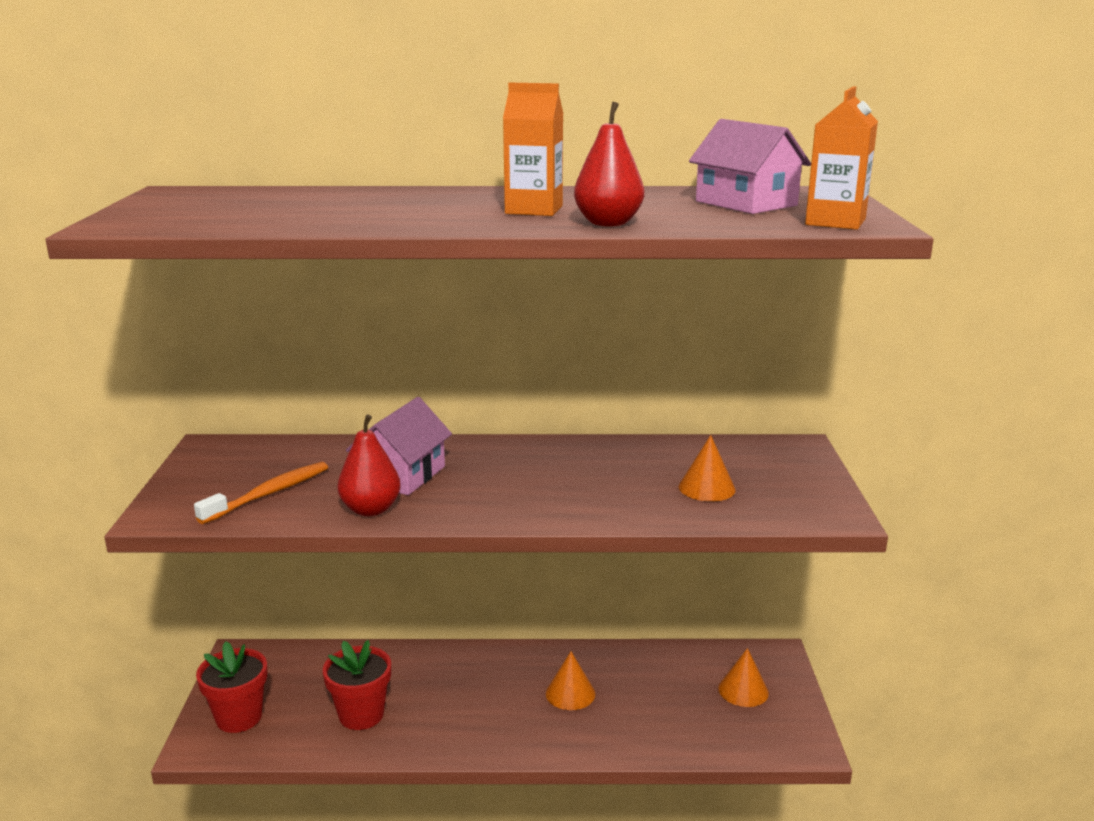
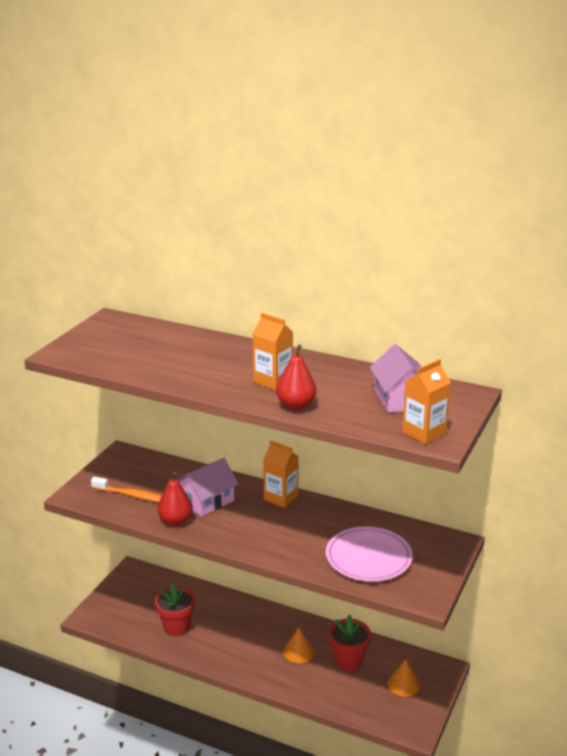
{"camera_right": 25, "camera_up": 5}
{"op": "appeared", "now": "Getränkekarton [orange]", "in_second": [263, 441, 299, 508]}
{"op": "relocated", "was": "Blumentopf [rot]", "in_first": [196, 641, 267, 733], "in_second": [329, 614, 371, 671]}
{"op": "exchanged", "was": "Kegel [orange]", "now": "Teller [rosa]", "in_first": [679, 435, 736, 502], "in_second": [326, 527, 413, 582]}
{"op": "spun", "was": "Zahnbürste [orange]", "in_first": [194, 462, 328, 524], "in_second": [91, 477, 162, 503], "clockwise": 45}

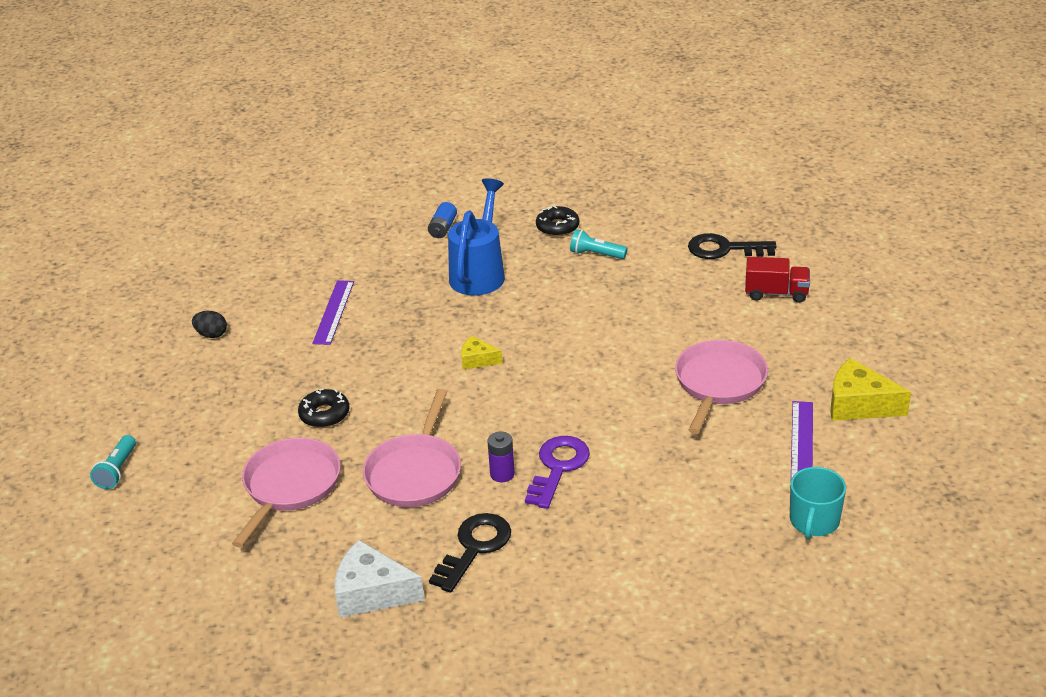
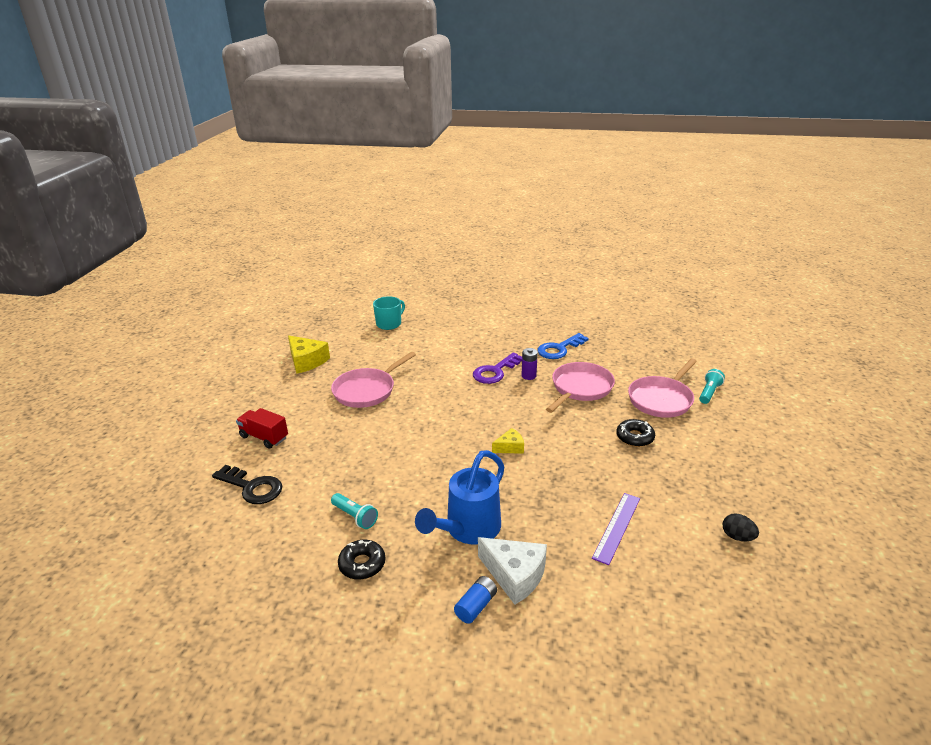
{"camera_right": -160, "camera_up": -5}
{"op": "missing", "was": "Lineal [lila]", "in_first": [791, 401, 813, 479]}
{"op": "relocated", "was": "Taschenlampe [türkis]", "in_first": [90, 435, 136, 489], "in_second": [699, 369, 725, 404]}
{"op": "relocated", "was": "Käse [weiß]", "in_first": [335, 540, 424, 618], "in_second": [478, 537, 547, 605]}
{"op": "colour", "was": "Schlüssel [schwarz]", "now": "Schlüssel [blau]", "in_first": [429, 513, 511, 593], "in_second": [538, 333, 589, 359]}
{"op": "spun", "was": "Käse [gelb]", "in_first": [461, 336, 503, 370], "in_second": [492, 428, 524, 454], "clockwise": -60}

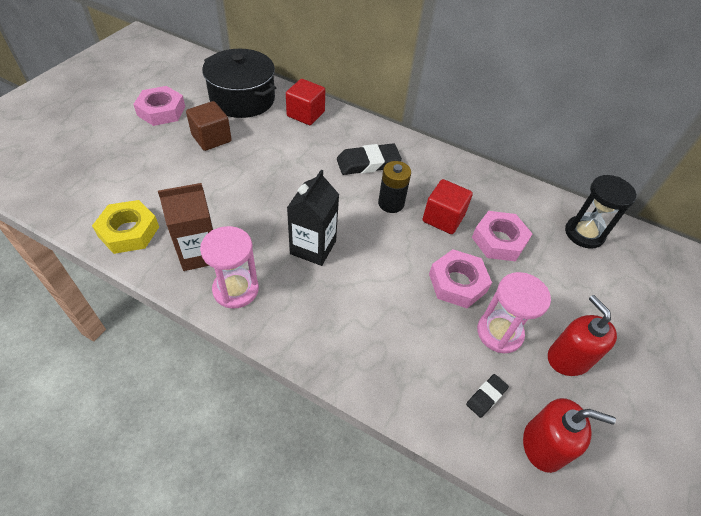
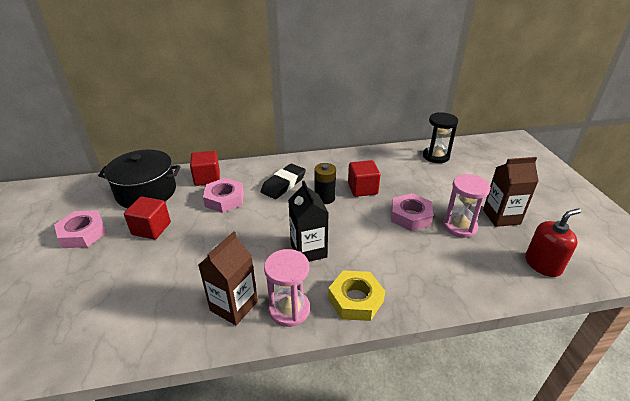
{"camera_right": -35, "camera_up": -15}
{"op": "missing", "was": "Radiergummi [schwarz]", "in_first": [466, 374, 509, 418]}
{"op": "relocated", "was": "Sechskantmutter [gelb]", "in_first": [92, 200, 159, 254], "in_second": [328, 270, 385, 321]}
{"op": "relocated", "was": "Sechskantmutter [rosa]", "in_first": [472, 211, 532, 261], "in_second": [203, 178, 244, 213]}
{"op": "exchanged", "was": "Seifenspender [rot]", "now": "Getränkekarton [braun]", "in_first": [548, 295, 617, 376], "in_second": [483, 157, 539, 227]}
{"op": "colour", "was": "Kubus [braun]", "now": "Kubus [rot]", "in_first": [186, 101, 232, 151], "in_second": [124, 197, 171, 240]}

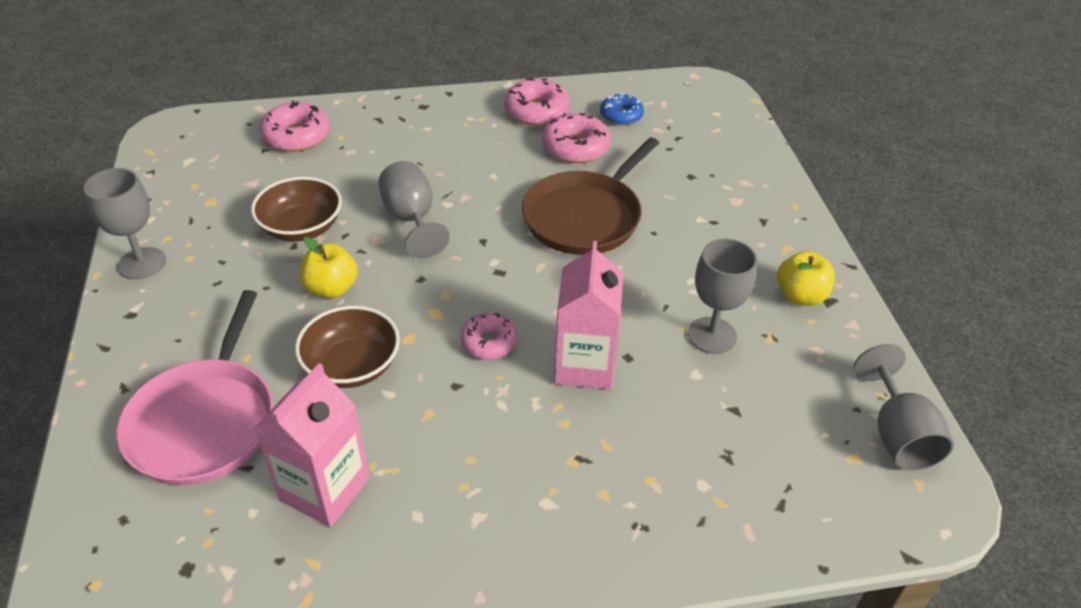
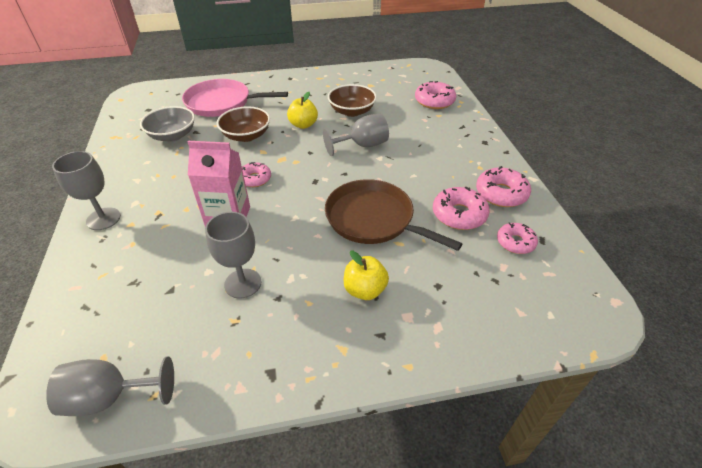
{"camera_right": 90, "camera_up": 0}
{"op": "relocated", "was": "Kelch [grau]", "in_first": [84, 168, 166, 279], "in_second": [52, 151, 121, 230]}
{"op": "relocated", "was": "Apfel [gelb]", "in_first": [777, 251, 835, 306], "in_second": [343, 251, 389, 300]}
{"op": "exchanged", "was": "Getränkekarton [rosa]", "now": "Schüssel [grau]", "in_first": [255, 363, 369, 527], "in_second": [140, 106, 195, 142]}
{"op": "colour", "was": "Donut [blau]", "now": "Donut [rosa]", "in_first": [600, 93, 644, 125], "in_second": [497, 222, 538, 254]}

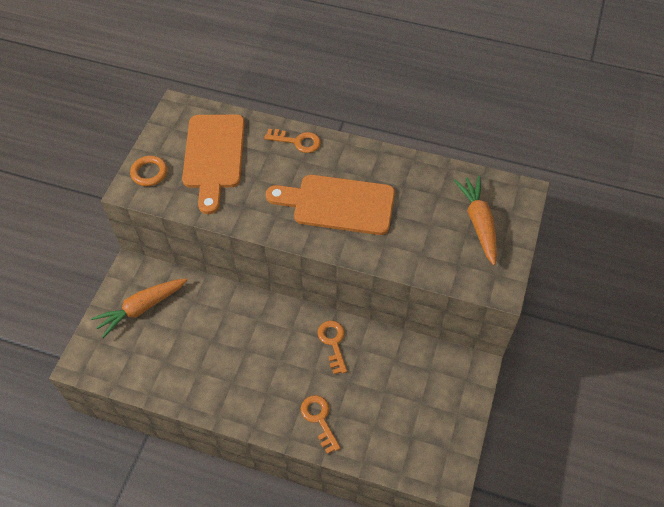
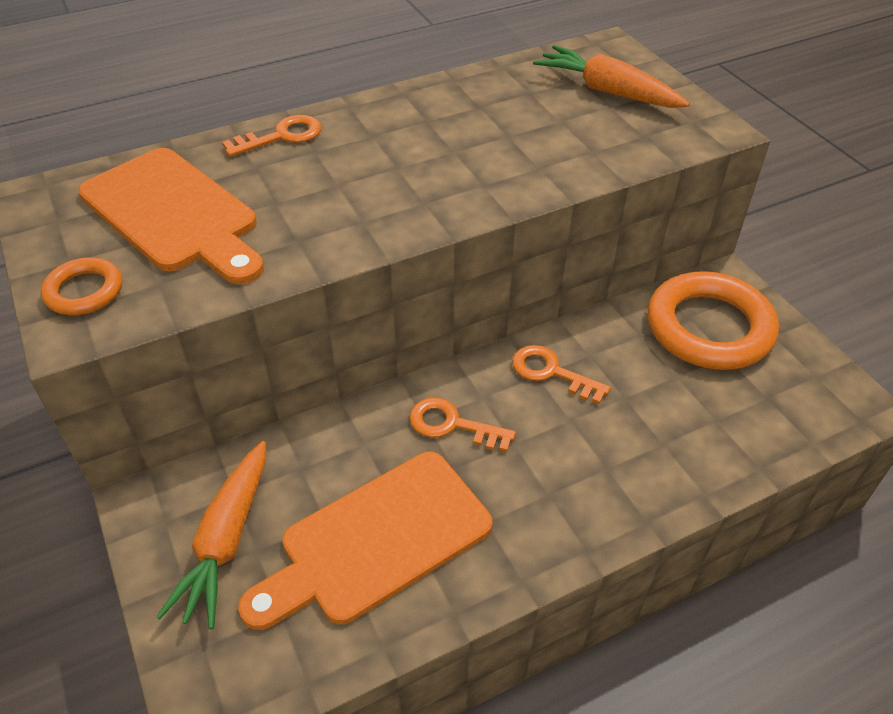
{"camera_right": -45, "camera_up": -10}
{"op": "appeared", "now": "Ring [orange]", "in_second": [648, 271, 779, 370]}
{"op": "relocated", "was": "Schneidebrett [orange]", "in_first": [266, 175, 395, 235], "in_second": [238, 452, 493, 630]}
{"op": "relocated", "was": "Schlüssel [orange]", "in_first": [301, 395, 341, 454], "in_second": [409, 398, 516, 452]}

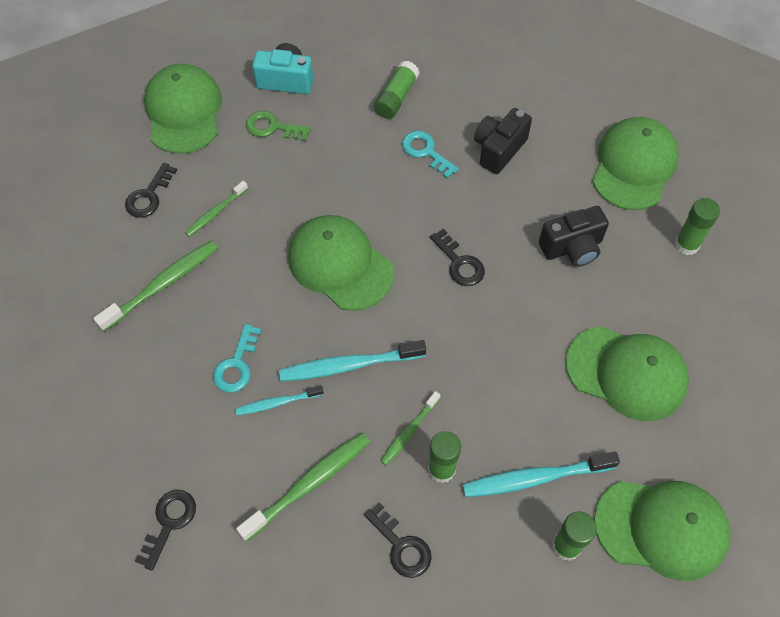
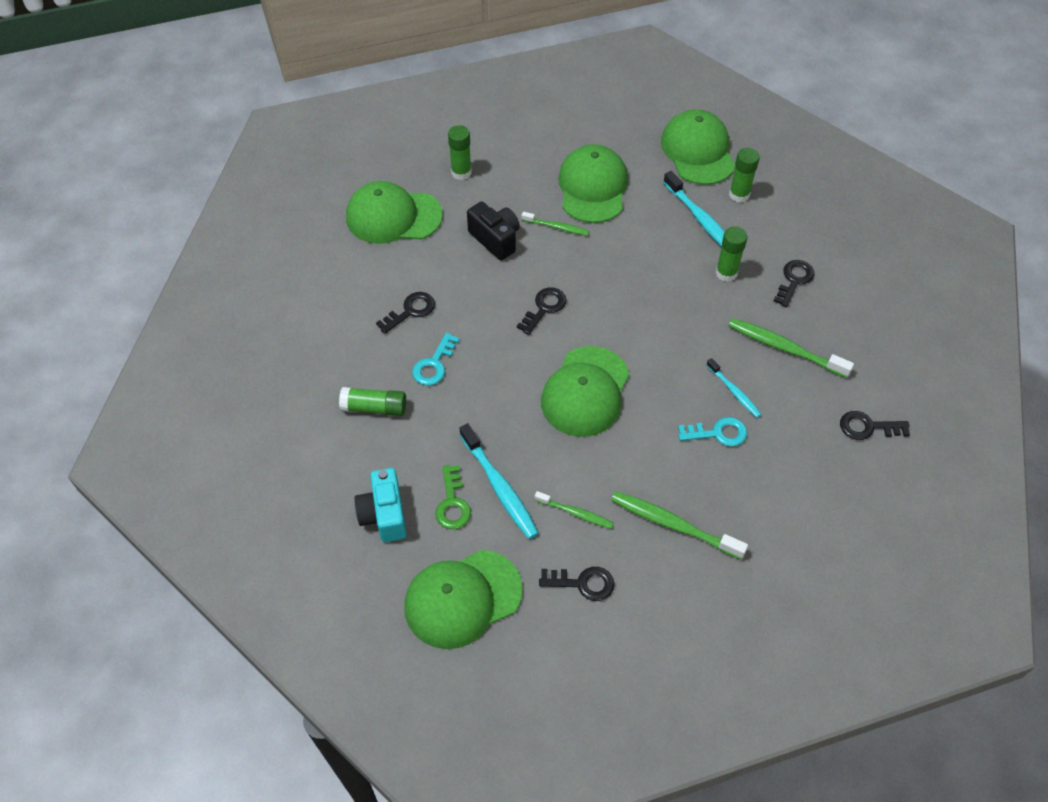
{"camera_right": -110, "camera_up": -5}
{"op": "relocated", "was": "Zahnbürste [türkis]", "in_first": [279, 340, 426, 381], "in_second": [460, 423, 539, 539]}
{"op": "relocated", "was": "Zahnbürste [grün]", "in_first": [381, 391, 440, 466], "in_second": [522, 212, 589, 236]}
{"op": "exchanged", "was": "Kamera [schwarz]", "now": "Schlüssel [schwarz]", "in_first": [474, 108, 532, 174], "in_second": [376, 292, 435, 334]}

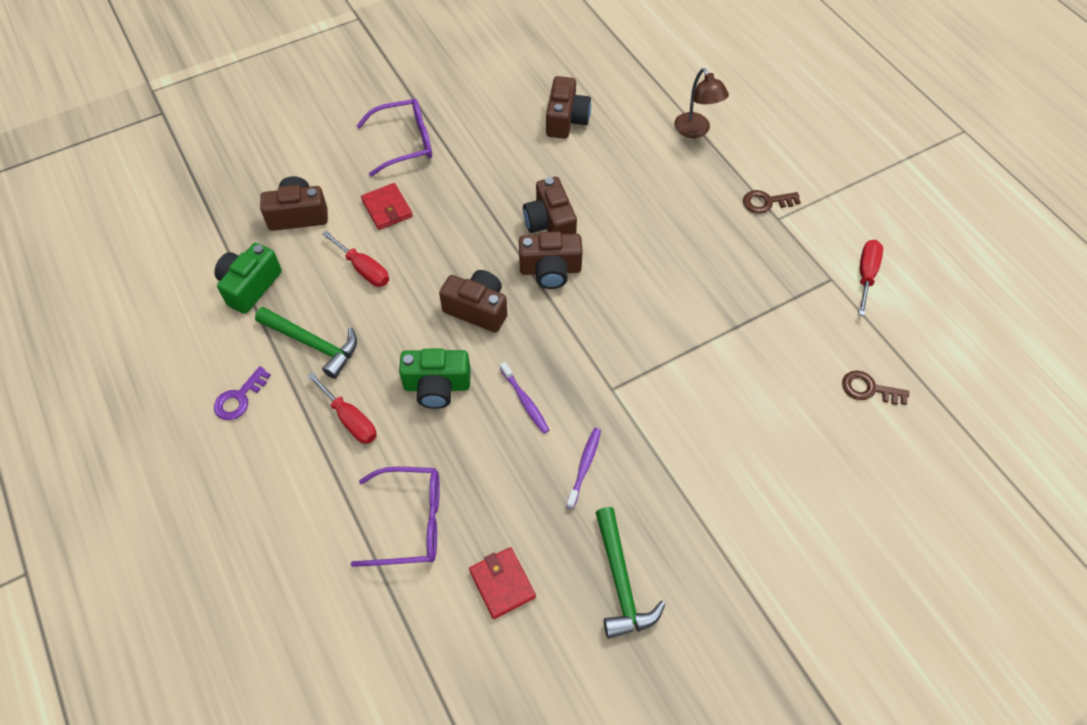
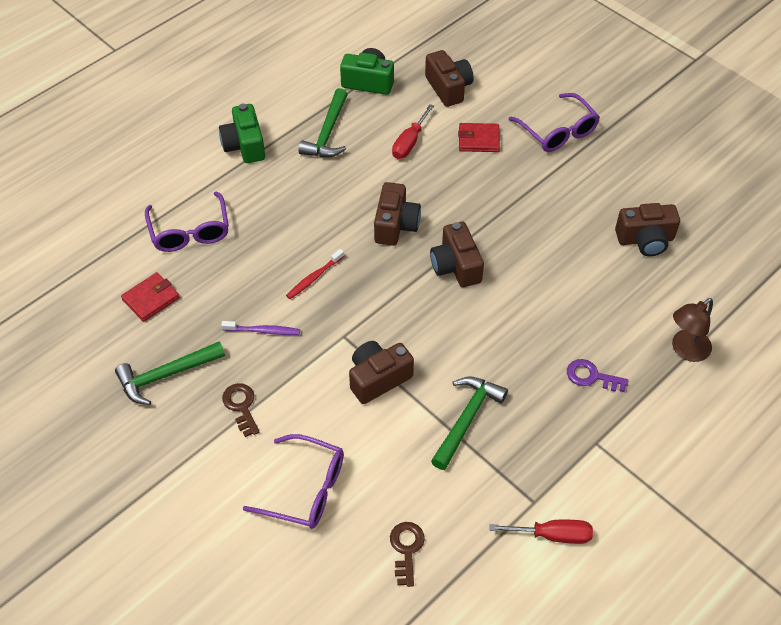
{"camera_right": 75, "camera_up": -5}
{"op": "missing", "was": "Schraubenzieher [rot]", "in_first": [307, 372, 377, 444]}
{"op": "appeared", "now": "Brille [lila]", "in_second": [243, 434, 344, 529]}
{"op": "appeared", "now": "Hammer [grün]", "in_second": [431, 376, 508, 470]}
{"op": "relocated", "was": "Schlüssel [lila]", "in_first": [214, 366, 271, 420], "in_second": [567, 359, 629, 392]}
{"op": "relocated", "was": "Kamera [grün]", "in_first": [399, 349, 471, 409], "in_second": [219, 104, 265, 163]}
{"op": "relocated", "was": "Kamera [braun]", "in_first": [523, 177, 577, 234], "in_second": [349, 341, 414, 404]}
{"op": "relocated", "was": "Schlüssel [braun]", "in_first": [743, 190, 801, 214], "in_second": [222, 383, 259, 437]}
{"op": "colour", "was": "Zahnbürste [lila]", "now": "Zahnbürste [rot]", "in_first": [500, 362, 549, 434], "in_second": [286, 249, 344, 299]}
{"op": "spun", "was": "Geldbörse [rot]", "in_first": [361, 183, 413, 230], "in_second": [458, 123, 500, 152], "clockwise": 45}

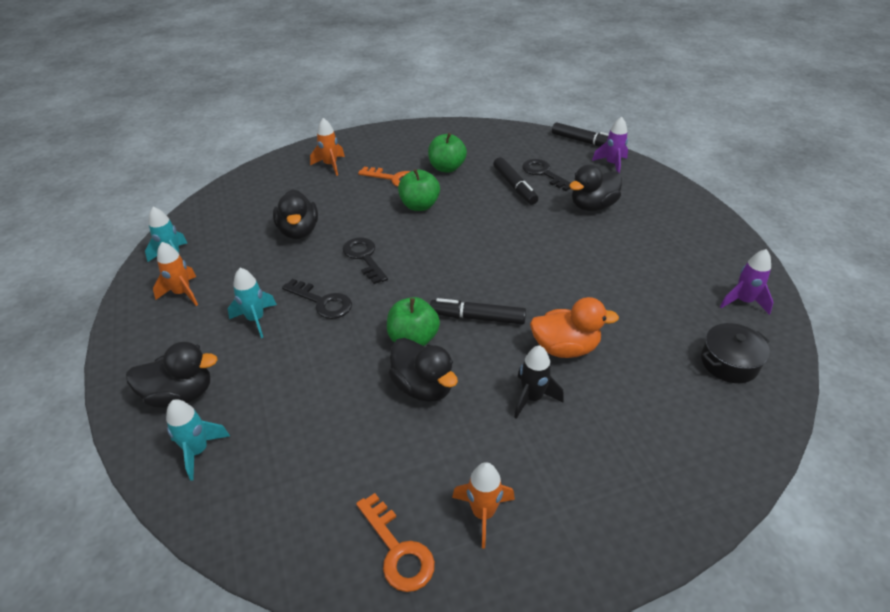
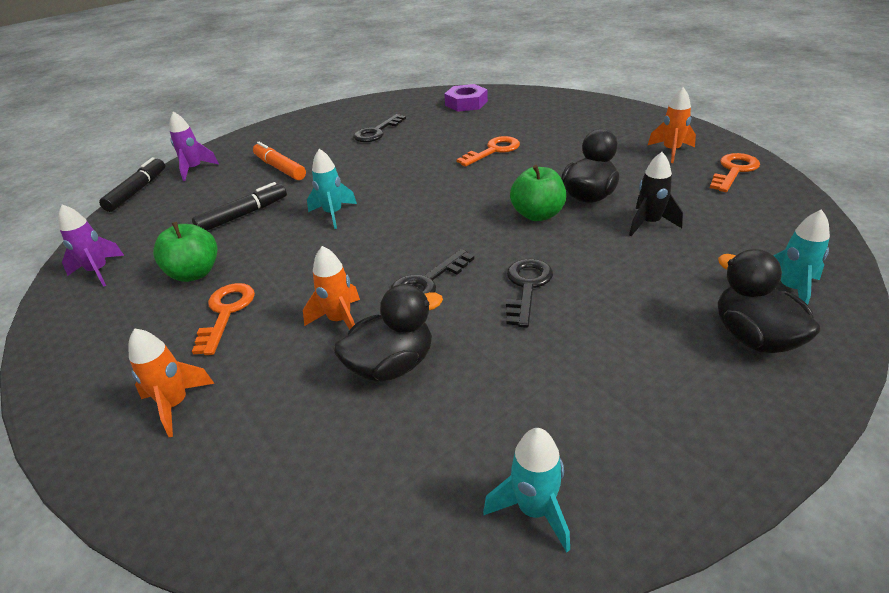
{"camera_right": -105, "camera_up": -5}
{"op": "missing", "was": "Apfel [grün]", "in_first": [398, 169, 440, 211]}
{"op": "missing", "was": "Filzstift [schwarz]", "in_first": [430, 298, 526, 325]}
{"op": "relocated", "was": "Rakete [orange]", "in_first": [153, 242, 198, 306], "in_second": [303, 246, 360, 330]}
{"op": "relocated", "was": "Rakete [türkis]", "in_first": [228, 268, 277, 338], "in_second": [307, 149, 357, 229]}
{"op": "relocated", "was": "Rakete [schwarz]", "in_first": [514, 345, 564, 419], "in_second": [629, 152, 683, 236]}
{"op": "relocated", "was": "Schlüssel [schwarz]", "in_first": [522, 159, 571, 191], "in_second": [353, 114, 406, 142]}
{"op": "relocated", "was": "Rakete [lila]", "in_first": [720, 249, 774, 315], "in_second": [58, 204, 124, 287]}
{"op": "exchanged", "was": "Ente [orange]", "now": "Schlüssel [orange]", "in_first": [530, 297, 619, 358], "in_second": [456, 136, 520, 167]}
{"op": "exchanged", "was": "Ente [schwarz]", "now": "Filzstift [orange]", "in_first": [569, 164, 622, 211], "in_second": [253, 142, 306, 180]}
{"op": "exchanged", "was": "Kochtopf [schwarz]", "now": "Sechskantmutter [lila]", "in_first": [701, 323, 770, 383], "in_second": [444, 84, 488, 112]}

